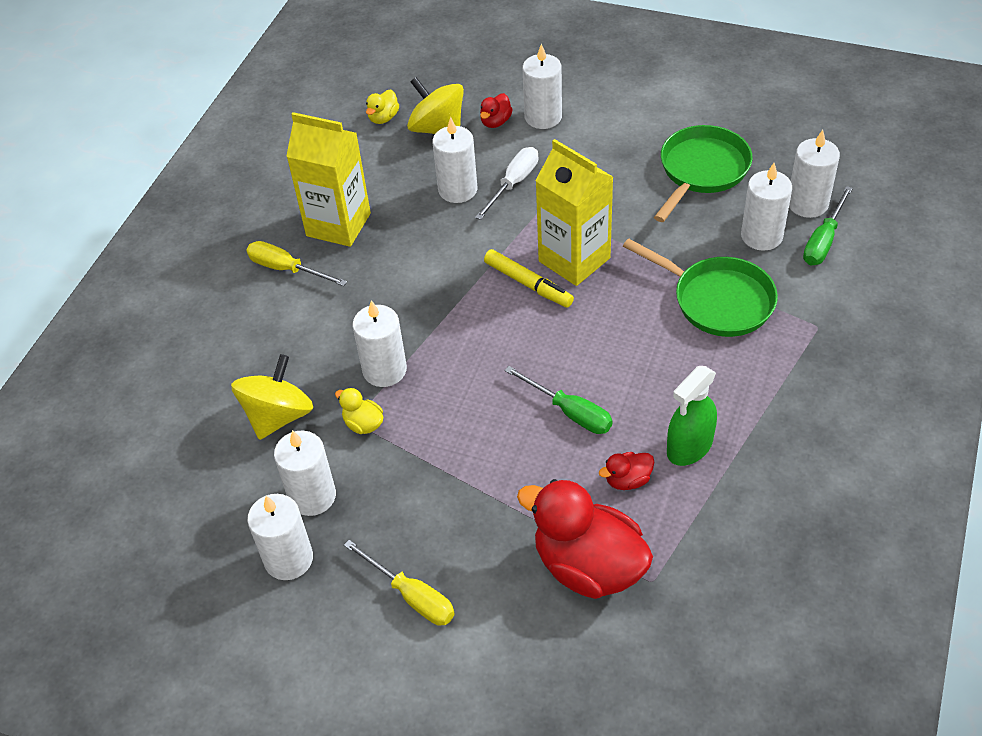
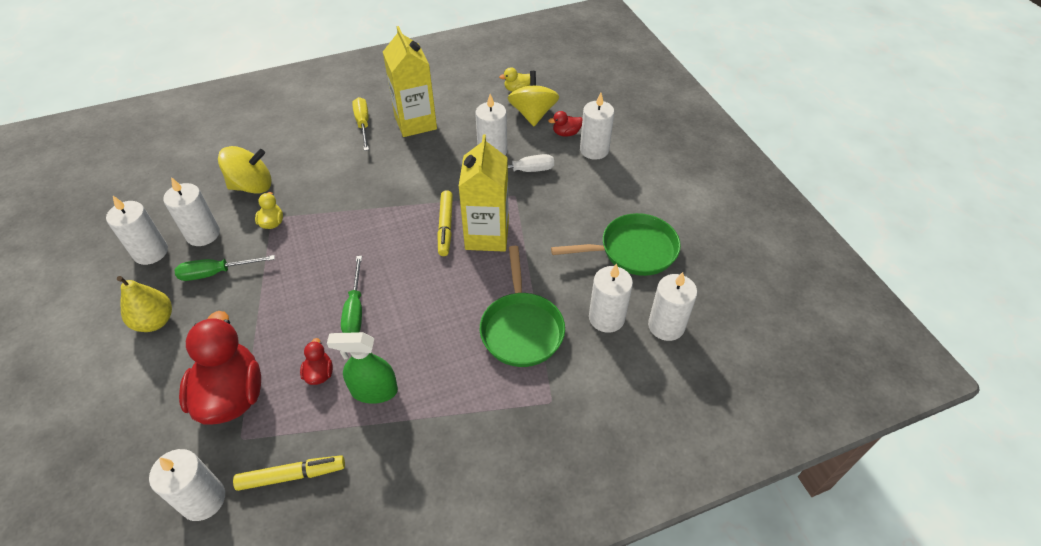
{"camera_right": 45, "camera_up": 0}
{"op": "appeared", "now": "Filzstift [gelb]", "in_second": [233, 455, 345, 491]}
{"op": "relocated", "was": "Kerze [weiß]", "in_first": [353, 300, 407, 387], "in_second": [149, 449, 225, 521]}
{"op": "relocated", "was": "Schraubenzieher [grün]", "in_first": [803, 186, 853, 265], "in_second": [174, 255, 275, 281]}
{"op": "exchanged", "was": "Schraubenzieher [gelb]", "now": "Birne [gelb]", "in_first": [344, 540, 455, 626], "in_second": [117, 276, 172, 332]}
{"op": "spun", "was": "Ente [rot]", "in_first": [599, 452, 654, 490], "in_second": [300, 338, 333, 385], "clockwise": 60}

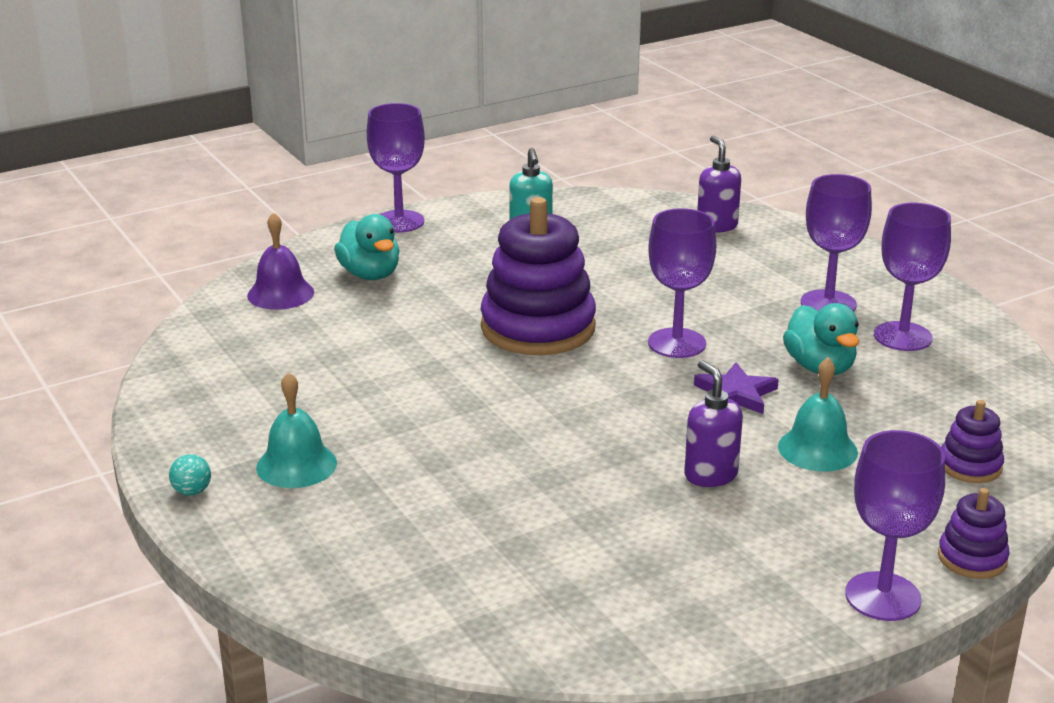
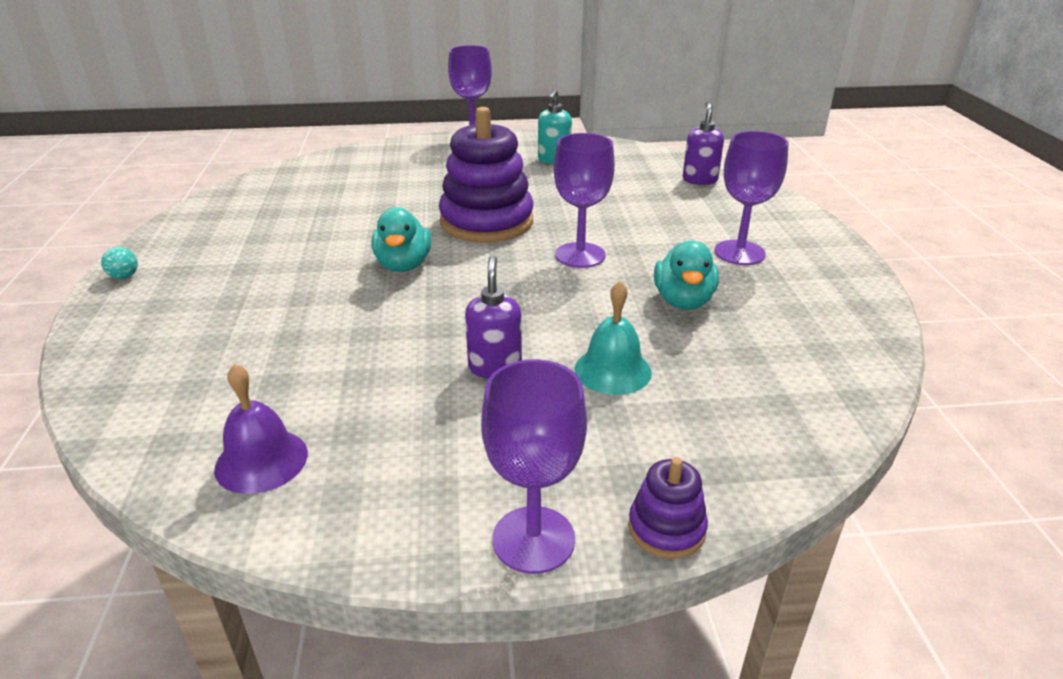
{"camera_right": 25, "camera_up": 5}
{"op": "missing", "was": "Glocke [türkis]", "in_first": [256, 372, 337, 488]}
{"op": "missing", "was": "Stern [lila]", "in_first": [694, 362, 779, 414]}
{"op": "missing", "was": "Kelch [lila]", "in_first": [874, 203, 951, 351]}
{"op": "missing", "was": "Stapelspielzeug [lila]", "in_first": [941, 400, 1004, 483]}
{"op": "relocated", "was": "Glocke [lila]", "in_first": [247, 212, 314, 310], "in_second": [214, 364, 308, 494]}
{"op": "relocated", "was": "Ente [türkis]", "in_first": [334, 214, 399, 280], "in_second": [372, 207, 431, 272]}

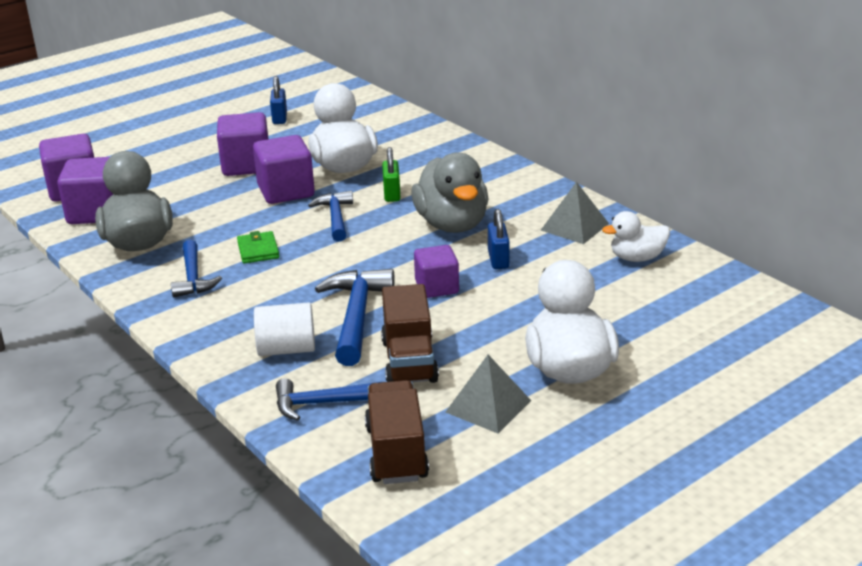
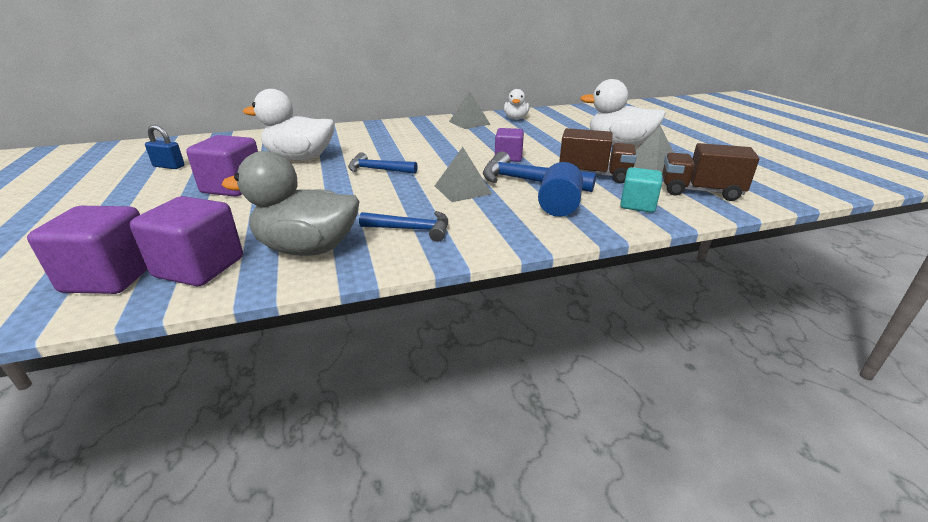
{"camera_right": -70, "camera_up": 0}
{"op": "missing", "was": "Geldbörse [grün]", "in_first": [237, 231, 279, 263]}
{"op": "missing", "was": "Kubus [lila]", "in_first": [253, 135, 315, 204]}
{"op": "missing", "was": "Vorhängeschloss [grün]", "in_first": [382, 147, 401, 202]}
{"op": "missing", "was": "Ente [grau]", "in_first": [411, 152, 488, 233]}
{"op": "missing", "was": "Vorhängeschloss [blau]", "in_first": [488, 209, 510, 269]}
{"op": "appeared", "now": "Pyramide [grau]", "in_second": [435, 147, 492, 202]}
{"op": "exchanged", "was": "Hammer [blau]", "now": "Kubus [türkis]", "in_first": [276, 378, 380, 421], "in_second": [620, 167, 662, 212]}
{"op": "colour", "was": "Vollzylinder [weiß]", "now": "Vollzylinder [blau]", "in_first": [254, 302, 315, 356], "in_second": [538, 162, 583, 217]}

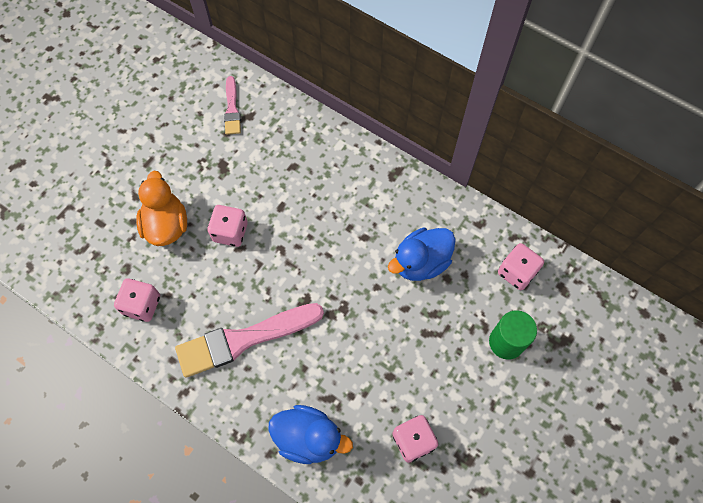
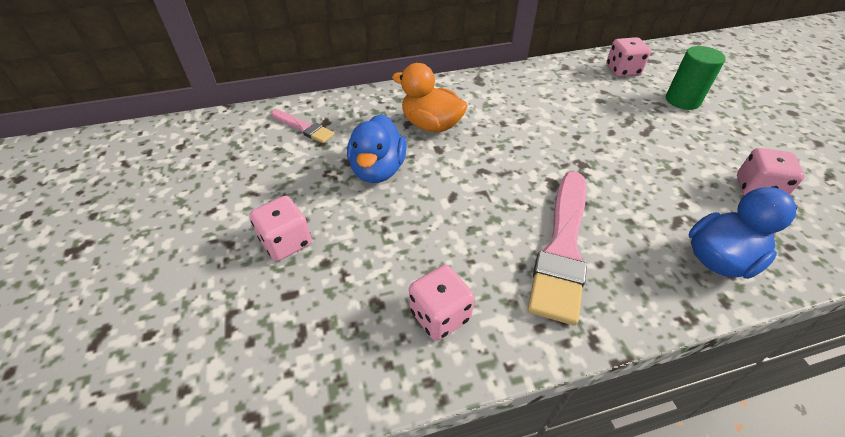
{"camera_right": -50, "camera_up": -20}
{"op": "relocated", "was": "Ente [orange]", "in_first": [136, 171, 187, 246], "in_second": [392, 63, 468, 132]}
{"op": "relocated", "was": "Spielwürfel [rosa]", "in_first": [207, 205, 248, 247], "in_second": [250, 196, 312, 261]}
{"op": "relocated", "was": "Ente [blau]", "in_first": [388, 228, 456, 281], "in_second": [347, 114, 407, 183]}

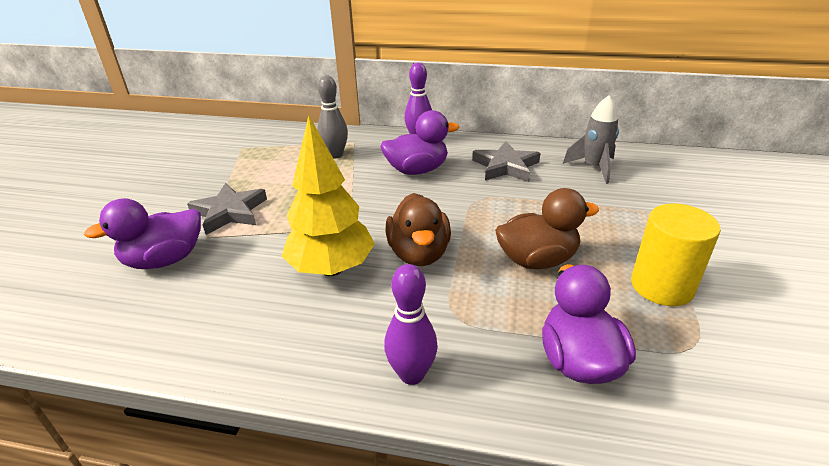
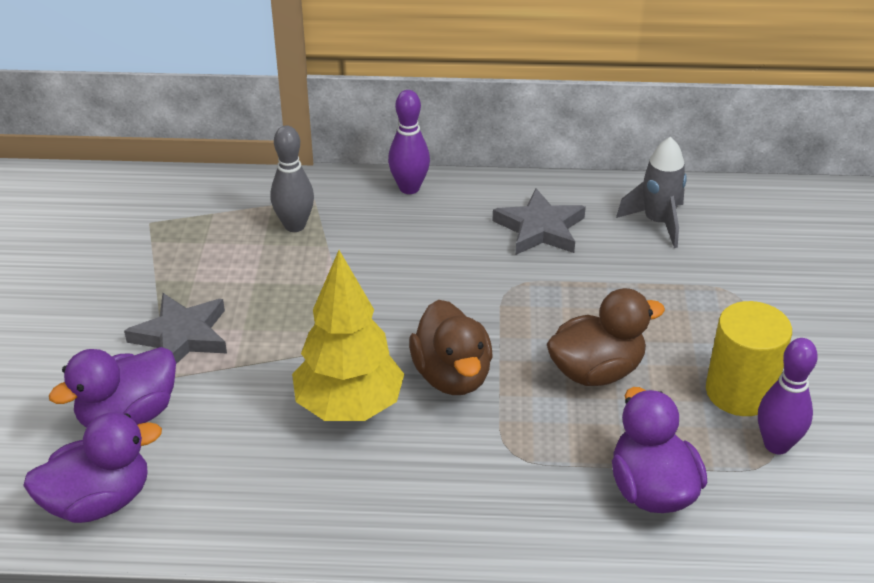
{"camera_right": -10, "camera_up": 5}
{"op": "relocated", "was": "Ente [lila]", "in_first": [380, 110, 459, 175], "in_second": [23, 412, 162, 523]}
{"op": "relocated", "was": "Bowlingkegel [lila]", "in_first": [384, 264, 438, 385], "in_second": [758, 338, 818, 454]}

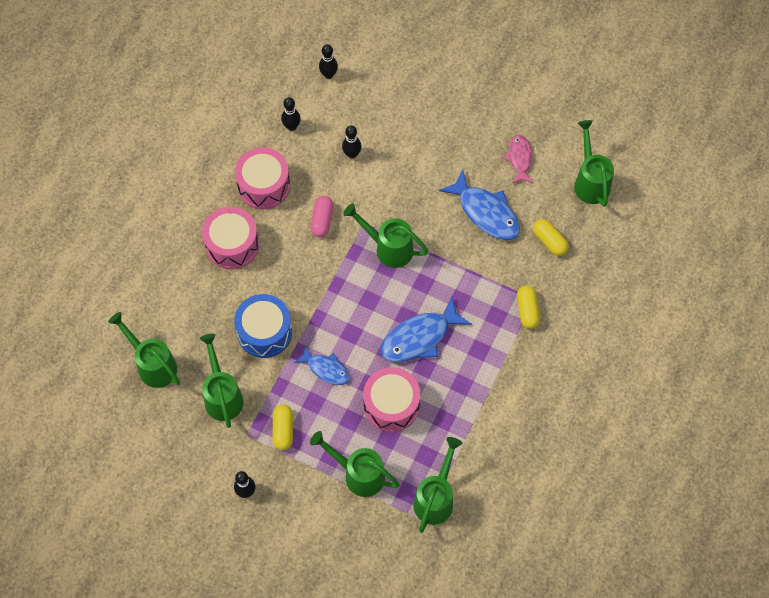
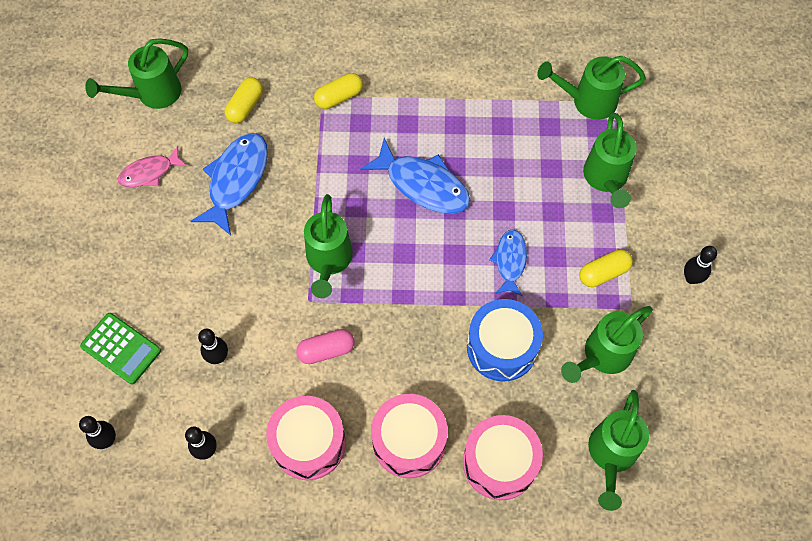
{"camera_right": -115, "camera_up": 0}
{"op": "appeared", "now": "Taschenrechner [grün]", "in_second": [80, 313, 161, 384]}
{"op": "relocated", "was": "Trommel [rosa]", "in_first": [363, 367, 420, 432], "in_second": [463, 415, 543, 500]}

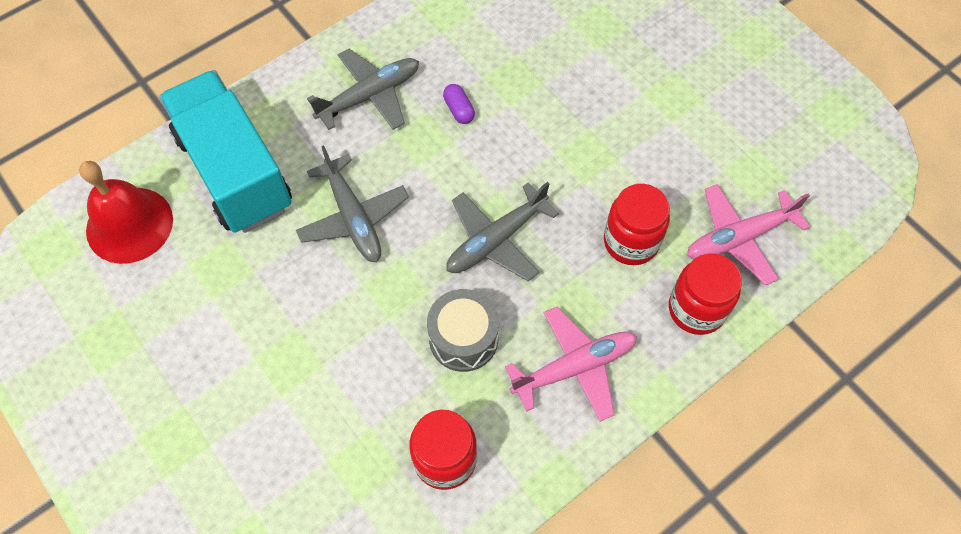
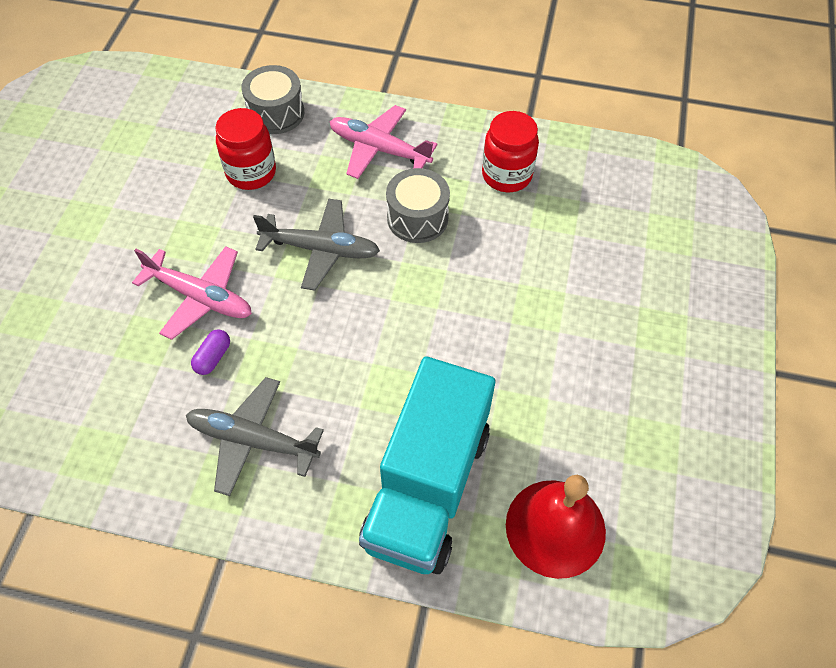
{"camera_right": -130, "camera_up": -5}
{"op": "missing", "was": "Flugzeug [grau]", "in_first": [296, 145, 409, 262]}
{"op": "relocated", "was": "Flugzeug [rosa]", "in_first": [687, 184, 810, 285], "in_second": [132, 246, 252, 340]}
{"op": "exchanged", "was": "Einmachglas [rot]", "now": "Trommel [grau]", "in_first": [669, 254, 742, 335], "in_second": [241, 65, 304, 134]}

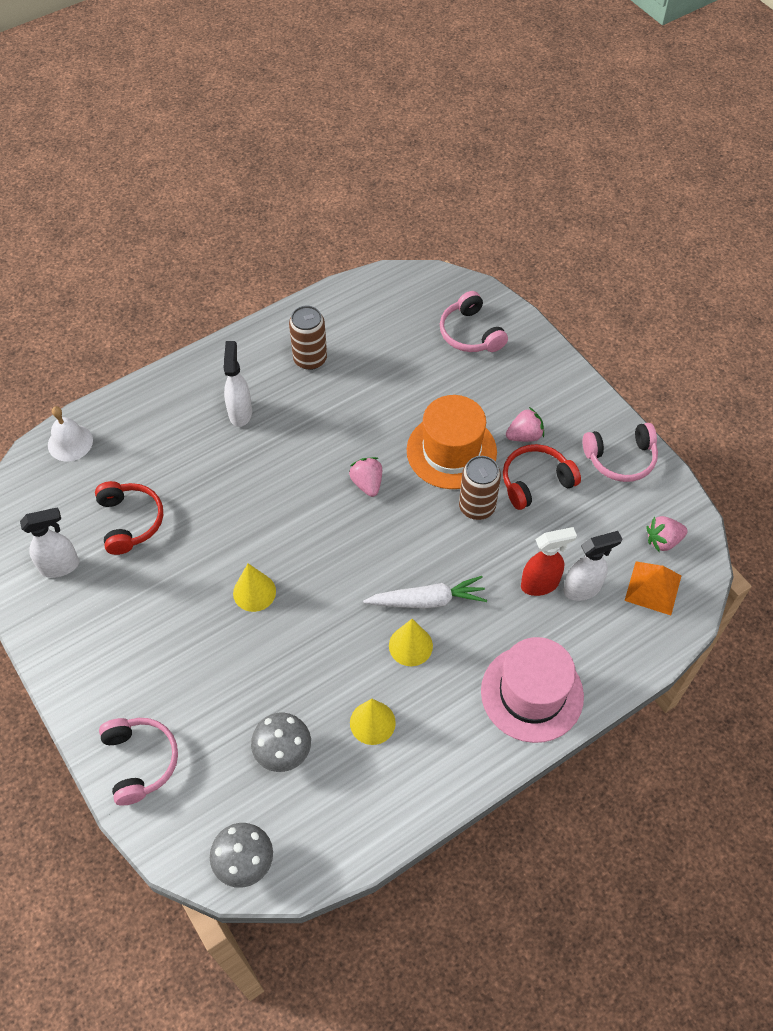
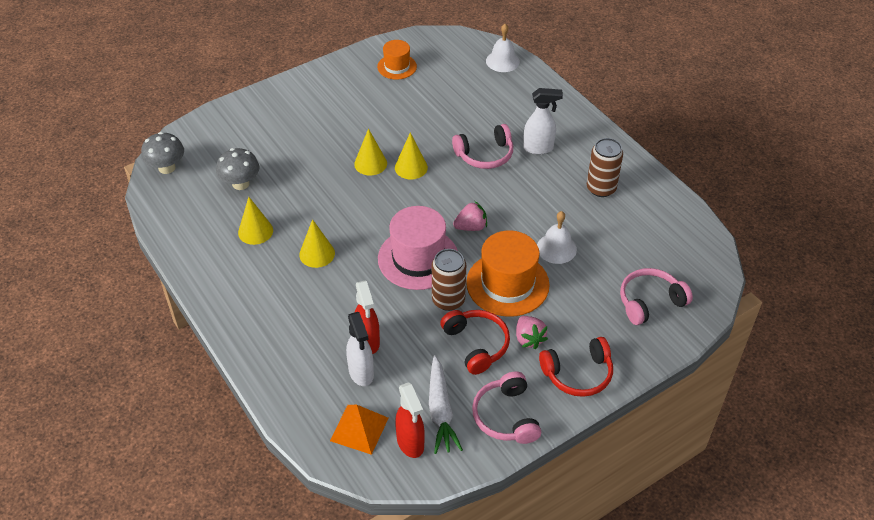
{"camera_right": 90, "camera_up": -10}
{"op": "appeared", "now": "Kegel [gelb]", "in_second": [395, 132, 428, 179]}
{"op": "appeared", "now": "Glocke [weiß]", "in_second": [537, 211, 577, 264]}
{"op": "relocated", "was": "Kopfhörer [rot]", "in_first": [95, 481, 163, 555], "in_second": [539, 337, 613, 397]}
{"op": "relocated", "was": "Kopfhörer [rosa]", "in_first": [99, 718, 178, 806], "in_second": [452, 124, 513, 169]}
{"op": "relocated", "was": "Karotte [weiß]", "in_first": [363, 576, 487, 609], "in_second": [429, 355, 463, 454]}
{"op": "relocated", "was": "Hut [rosa]", "in_first": [481, 637, 584, 743], "in_second": [378, 206, 458, 290]}
{"op": "exchanged", "was": "Sprühflasche [weiß]", "now": "Hut [orange]", "in_first": [20, 507, 79, 578], "in_second": [377, 40, 417, 80]}
{"op": "exchanged", "was": "Erdbeere [rosa]", "now": "Sprühflasche [rot]", "in_first": [646, 516, 688, 552], "in_second": [395, 382, 425, 458]}

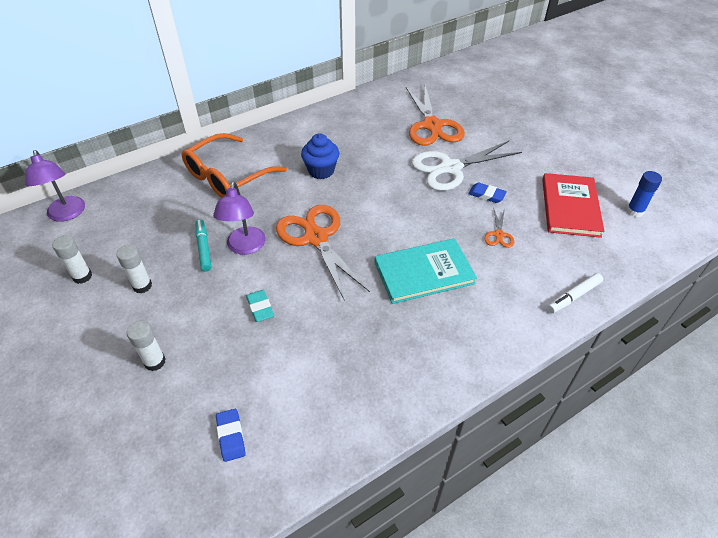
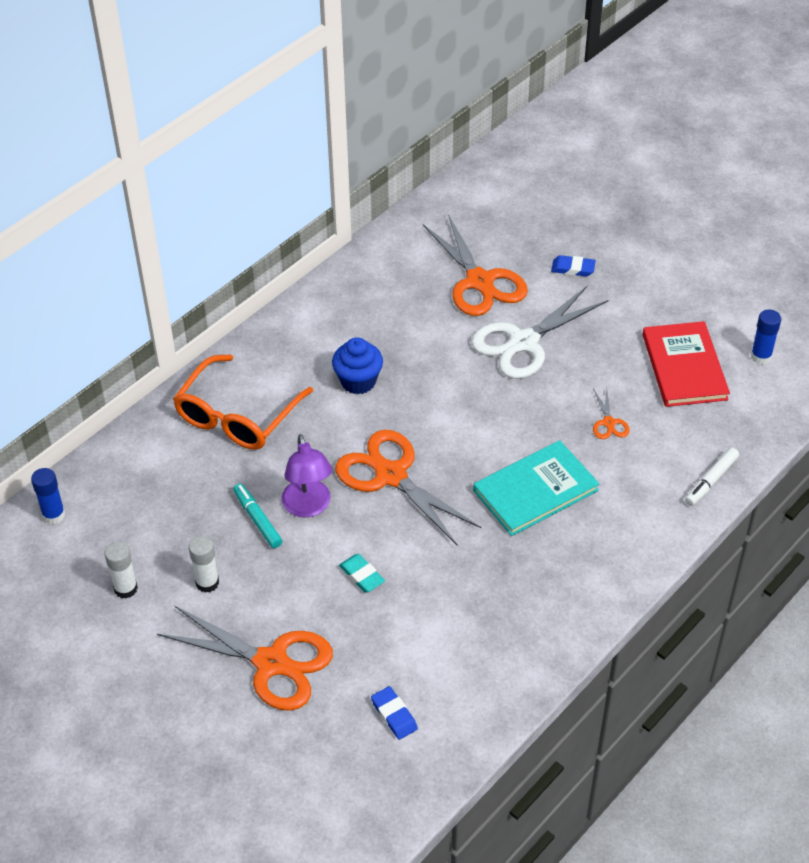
{"camera_right": -15, "camera_up": 0}
{"op": "relocated", "was": "Radiergummi [blau]", "in_first": [468, 183, 507, 203], "in_second": [551, 255, 596, 276]}
{"op": "exchanged", "was": "Lampe [lila]", "now": "Klebestift [blau]", "in_first": [25, 150, 85, 222], "in_second": [31, 468, 65, 524]}
{"op": "exchanged", "was": "Klebestift [weiß]", "now": "Schere [orange]", "in_first": [127, 321, 166, 371], "in_second": [157, 605, 333, 711]}

